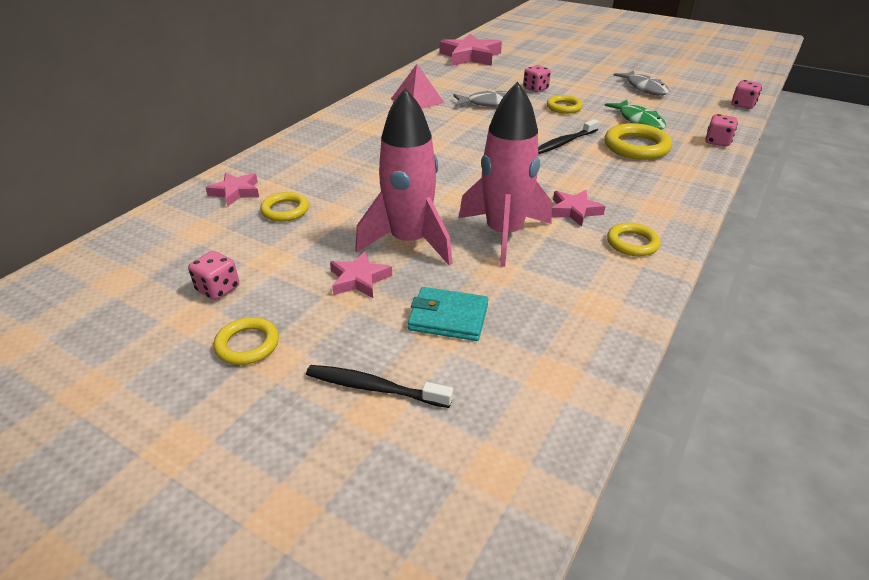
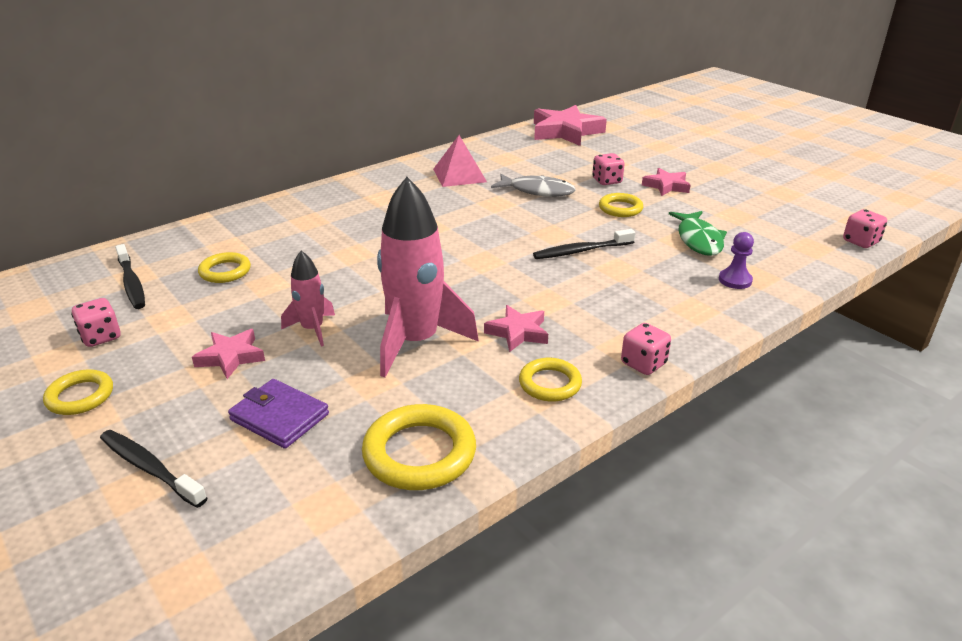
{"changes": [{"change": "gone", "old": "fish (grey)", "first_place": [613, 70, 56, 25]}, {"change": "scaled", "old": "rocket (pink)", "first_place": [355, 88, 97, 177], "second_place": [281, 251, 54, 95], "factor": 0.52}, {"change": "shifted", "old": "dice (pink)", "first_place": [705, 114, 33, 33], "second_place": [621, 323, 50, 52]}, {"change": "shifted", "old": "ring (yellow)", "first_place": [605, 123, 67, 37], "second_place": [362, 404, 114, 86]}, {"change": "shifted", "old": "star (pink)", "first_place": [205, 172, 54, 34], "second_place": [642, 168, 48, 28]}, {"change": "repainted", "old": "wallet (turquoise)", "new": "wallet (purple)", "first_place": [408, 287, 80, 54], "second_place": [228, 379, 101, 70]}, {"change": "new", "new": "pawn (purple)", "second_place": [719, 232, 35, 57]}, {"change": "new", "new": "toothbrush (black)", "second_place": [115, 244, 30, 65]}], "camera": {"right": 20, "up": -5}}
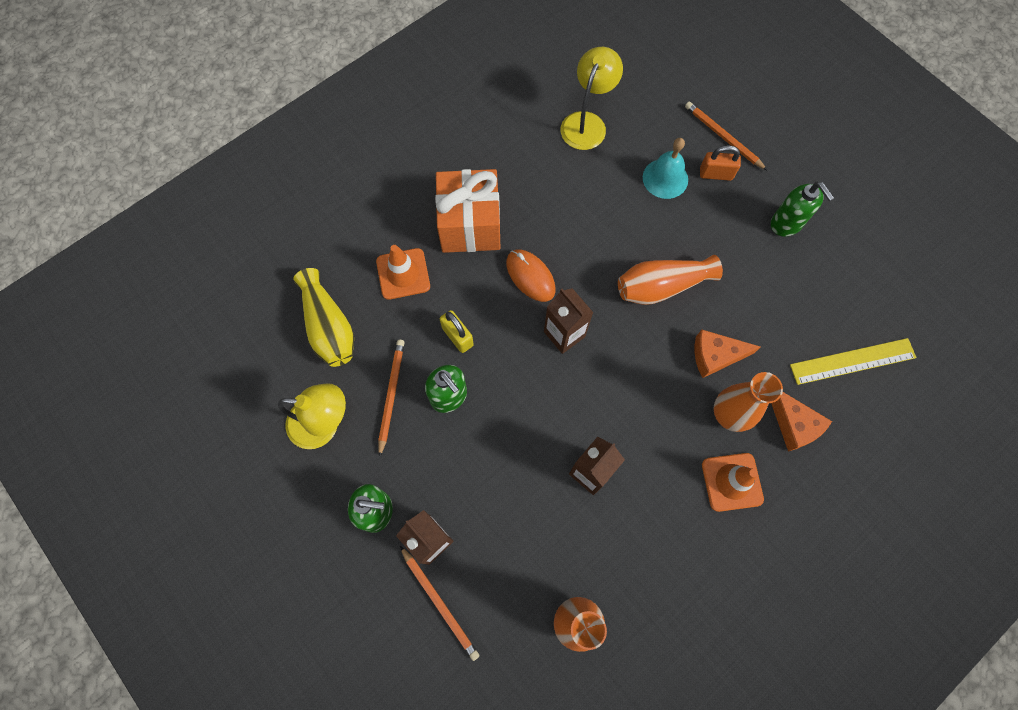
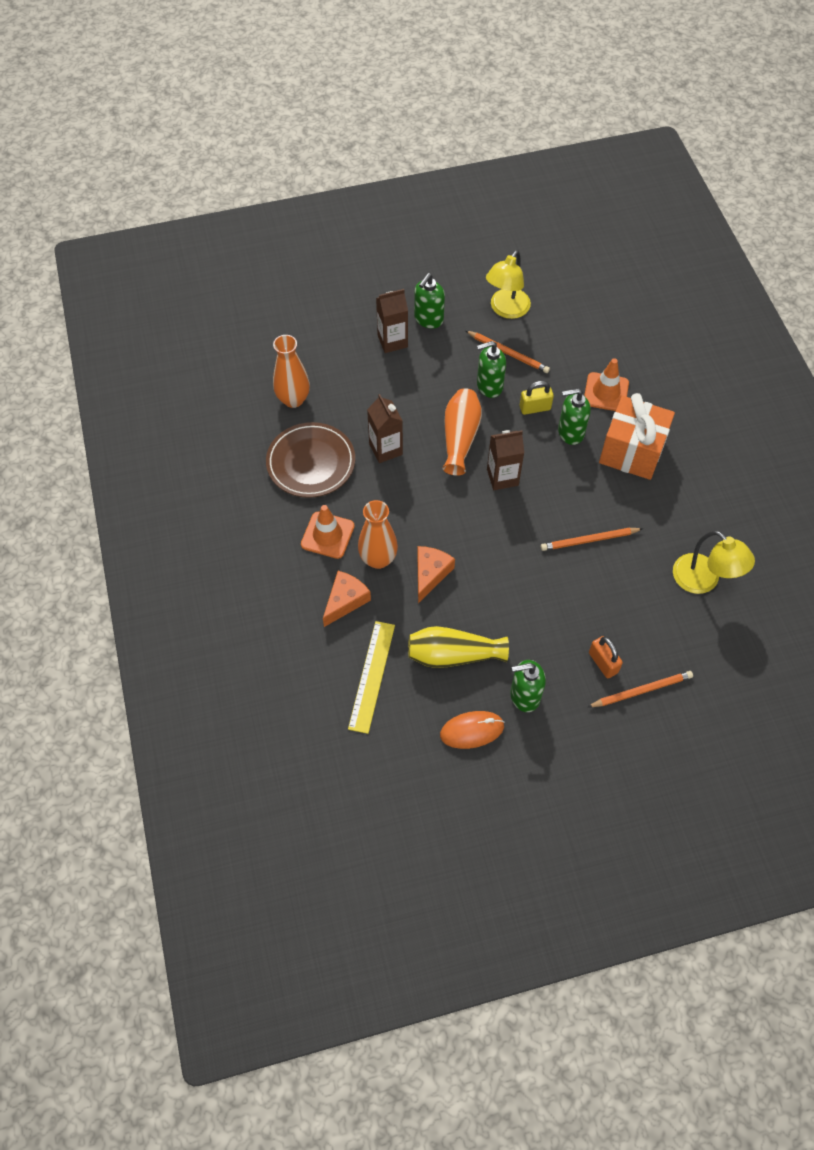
{"changes": [{"change": "gone", "old": "bell (turquoise)", "first_place": [643, 138, 45, 61]}, {"change": "rotated", "old": "padlock (orange)", "first_place": [700, 145, 41, 36], "second_place": [589, 636, 34, 42], "degrees": -60}, {"change": "shifted", "old": "mouse (orange)", "first_place": [506, 249, 50, 53], "second_place": [440, 711, 65, 38]}, {"change": "shifted", "old": "vase (orange)", "first_place": [618, 255, 105, 50], "second_place": [443, 388, 39, 88]}, {"change": "shifted", "old": "vase (yellow)", "first_place": [293, 268, 61, 99], "second_place": [408, 626, 101, 42]}, {"change": "rotated", "old": "cheese (orange)", "first_place": [771, 392, 61, 60], "second_place": [323, 571, 48, 56], "degrees": 135}, {"change": "shifted", "old": "pencil (orange)", "first_place": [400, 546, 79, 115], "second_place": [541, 528, 102, 23]}, {"change": "new", "new": "soap dispenser (green)", "second_place": [558, 388, 33, 57]}, {"change": "new", "new": "plate (brown)", "second_place": [266, 422, 89, 76]}], "camera": {"right": 115, "up": -10}}
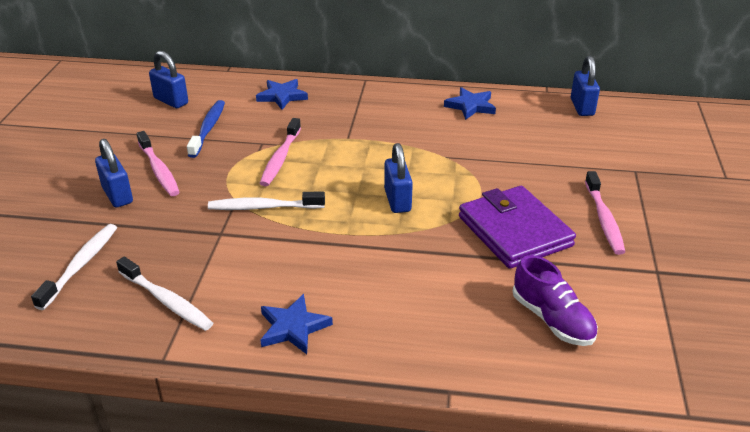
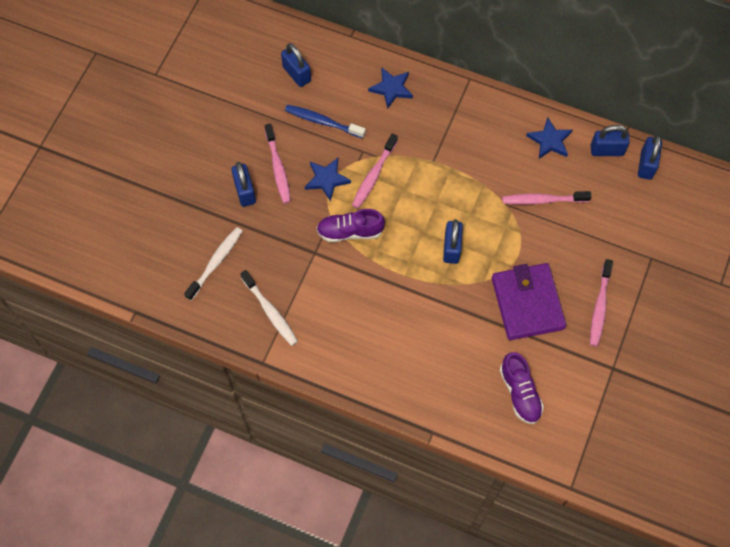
{"changes": [{"change": "rotated", "old": "toothbrush (blue)", "first_place": [187, 100, 38, 58], "second_place": [285, 105, 81, 33], "degrees": -90}, {"change": "swapped", "old": "toothbrush (white)", "new": "shoe (purple)", "first_place": [208, 191, 117, 19], "second_place": [316, 209, 69, 33]}, {"change": "shifted", "old": "star (blue)", "first_place": [260, 294, 73, 60], "second_place": [305, 158, 46, 43]}, {"change": "new", "new": "padlock (blue)", "second_place": [591, 125, 39, 31]}, {"change": "new", "new": "toothbrush (pink)", "second_place": [502, 191, 89, 14]}], "camera": {"right": 15, "up": 30}}
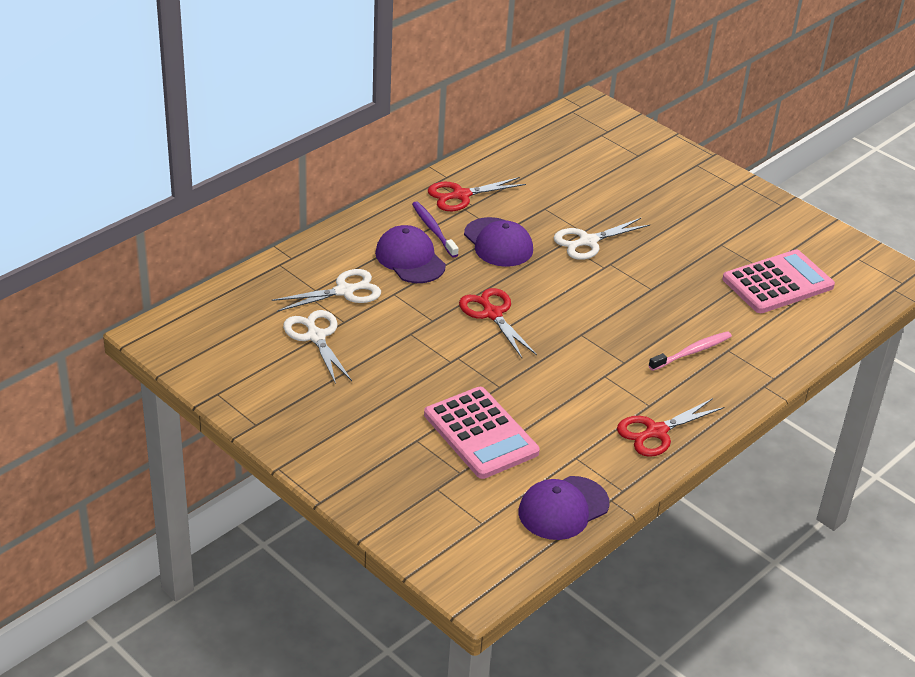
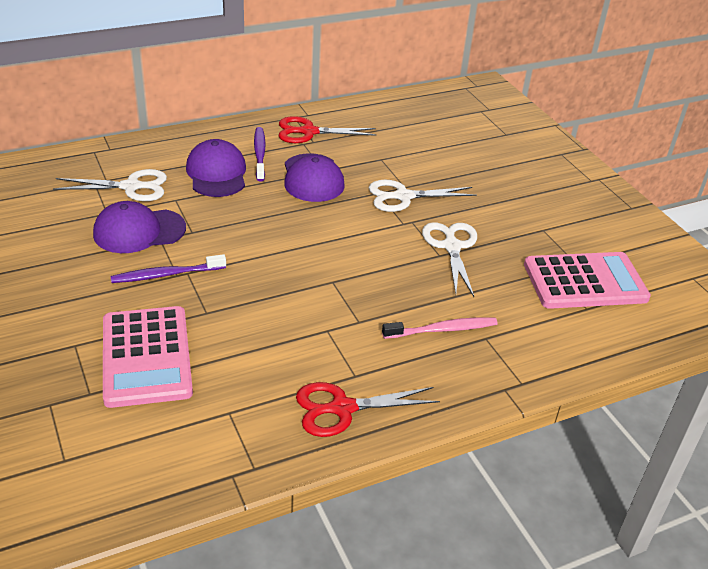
{"changes": [{"change": "gone", "old": "scissors (red)", "first_place": [459, 288, 78, 70]}, {"change": "shifted", "old": "scissors (white)", "first_place": [283, 310, 69, 74], "second_place": [422, 222, 55, 75]}, {"change": "shifted", "old": "cap (purple)", "first_place": [519, 476, 90, 64], "second_place": [93, 201, 93, 52]}, {"change": "new", "new": "toothbrush (purple)", "second_place": [111, 254, 115, 29]}], "camera": {"right": 20, "up": 0}}
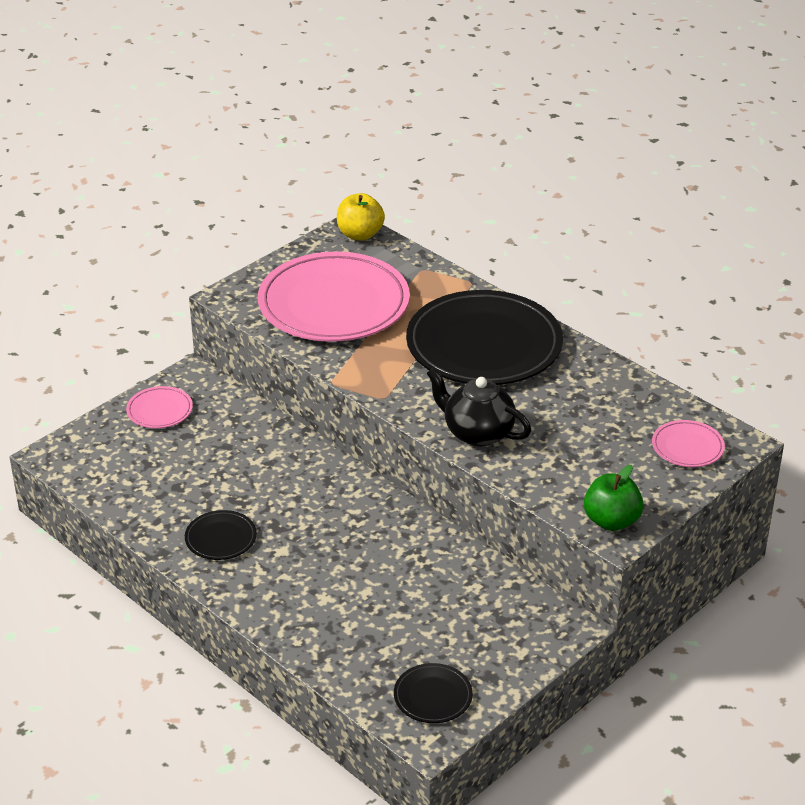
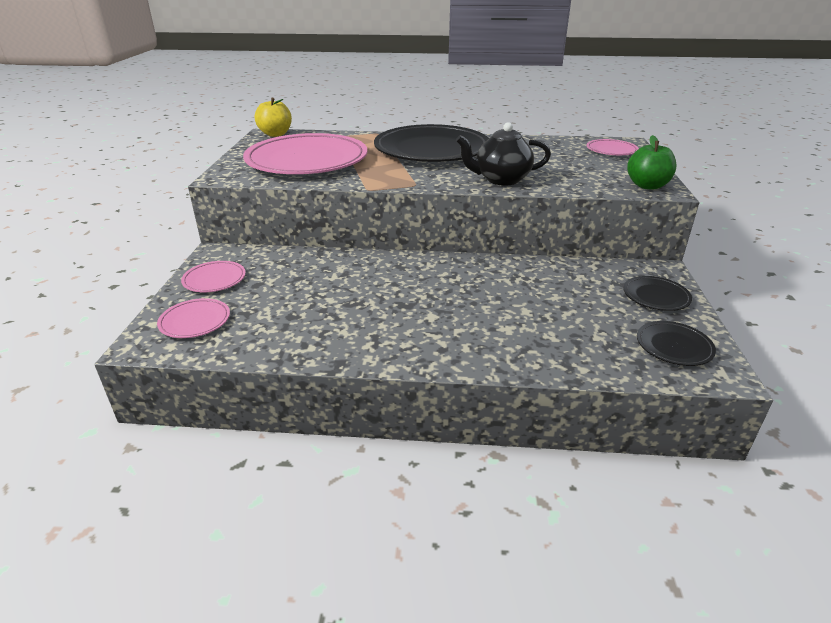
{"changes": [{"change": "shifted", "old": "plate (black)", "first_place": [185, 510, 72, 50], "second_place": [623, 276, 69, 35]}, {"change": "new", "new": "plate (pink)", "second_place": [157, 298, 73, 40]}], "camera": {"right": -40, "up": -5}}
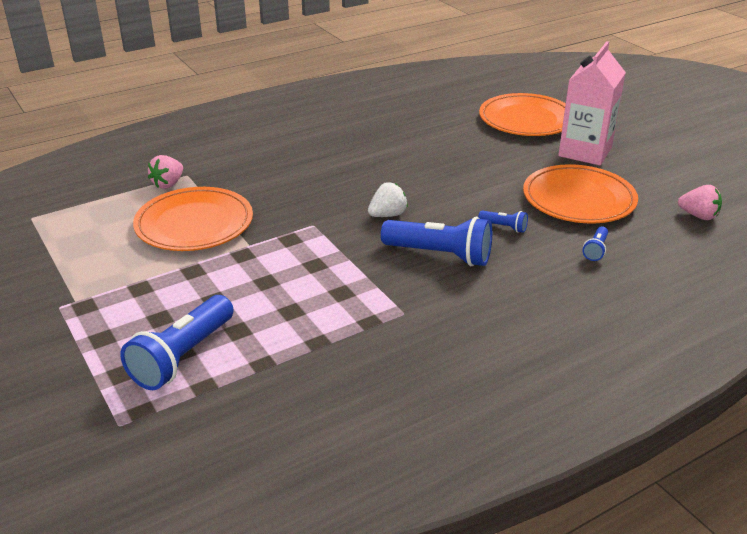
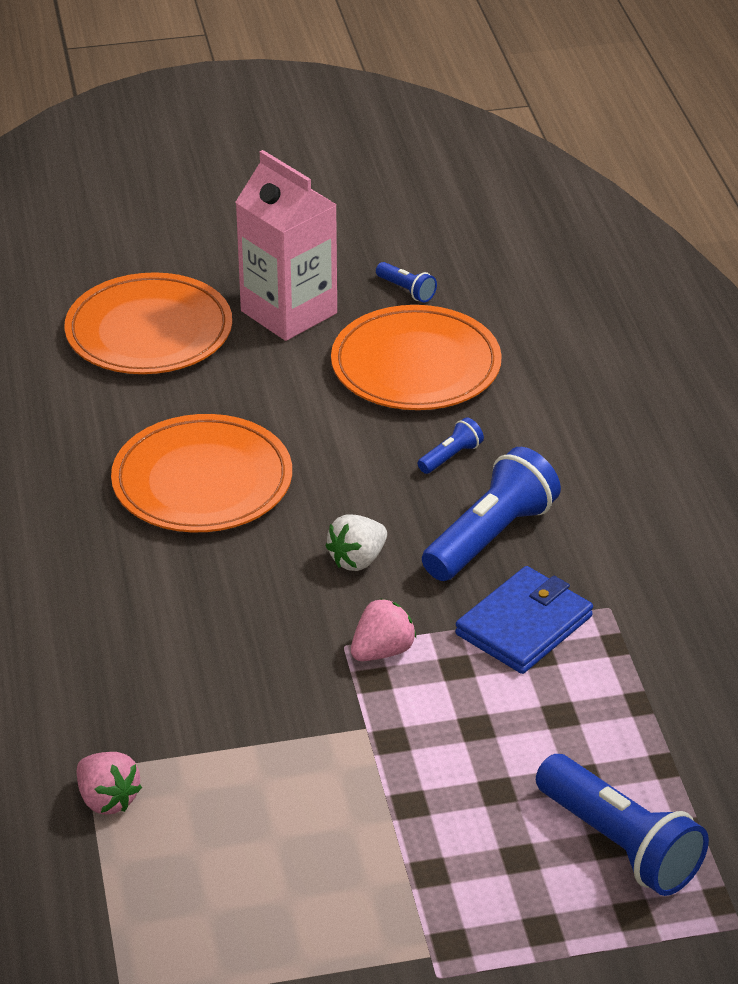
{"changes": [{"change": "rotated", "old": "strawberry (white)", "first_place": [368, 182, 40, 35], "second_place": [325, 514, 62, 57], "degrees": -120}, {"change": "shifted", "old": "strawberry (pink)", "first_place": [678, 185, 44, 35], "second_place": [351, 598, 65, 63]}, {"change": "shifted", "old": "plate (orange)", "first_place": [133, 187, 120, 64], "second_place": [111, 414, 181, 118]}, {"change": "shifted", "old": "flashlight (blue)", "first_place": [583, 226, 25, 35], "second_place": [376, 262, 61, 40]}, {"change": "new", "new": "wallet (blue)", "second_place": [455, 566, 138, 108]}], "camera": {"right": -70, "up": 5}}
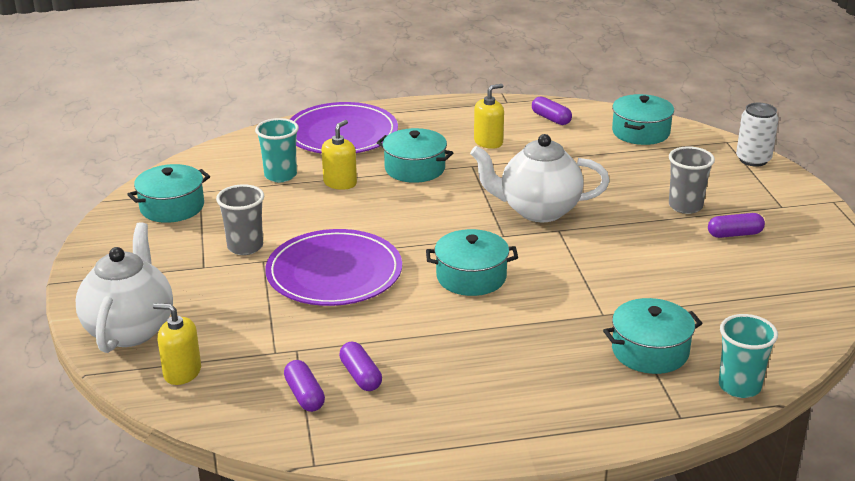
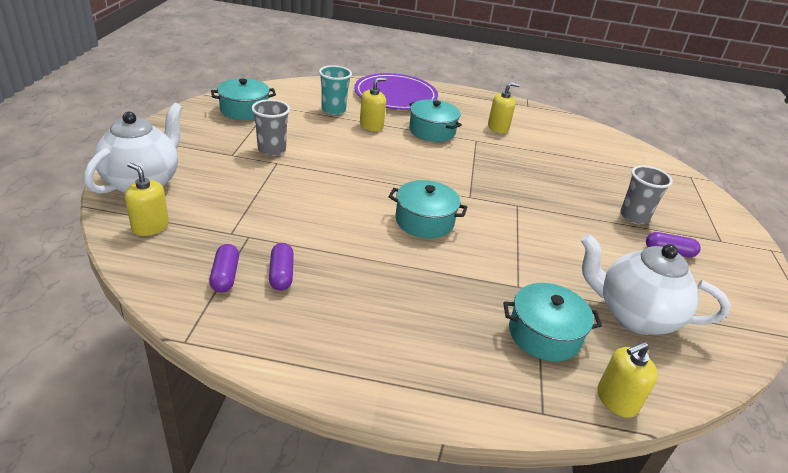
{"changes": [{"change": "gone", "old": "pot (turquoise)", "first_place": [612, 94, 62, 51]}, {"change": "gone", "old": "capsule (purple)", "first_place": [532, 96, 40, 29]}, {"change": "gone", "old": "can (white)", "first_place": [736, 103, 43, 64]}, {"change": "shifted", "old": "teapot (white)", "first_place": [470, 134, 140, 88], "second_place": [581, 234, 150, 101]}, {"change": "gone", "old": "plate (purple)", "first_place": [265, 229, 137, 77]}, {"change": "swapped", "old": "cup (turquoise)", "new": "soap dispenser (yellow)", "first_place": [719, 314, 59, 84], "second_place": [598, 342, 60, 76]}], "camera": {"right": 15, "up": 5}}
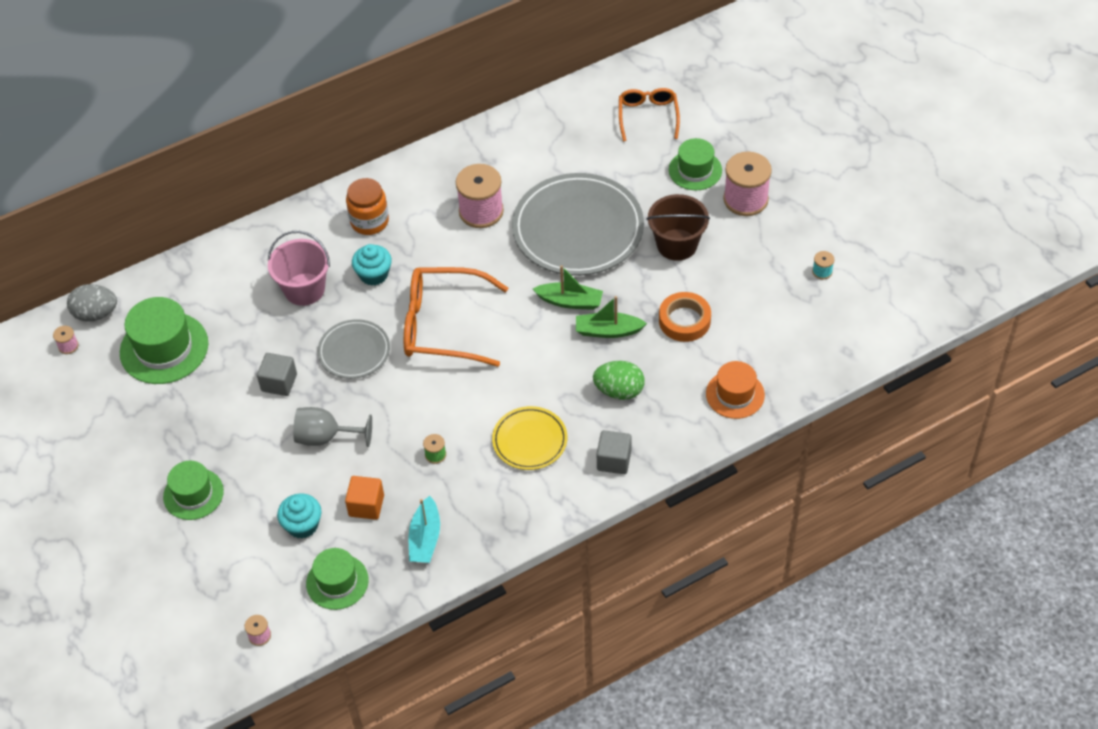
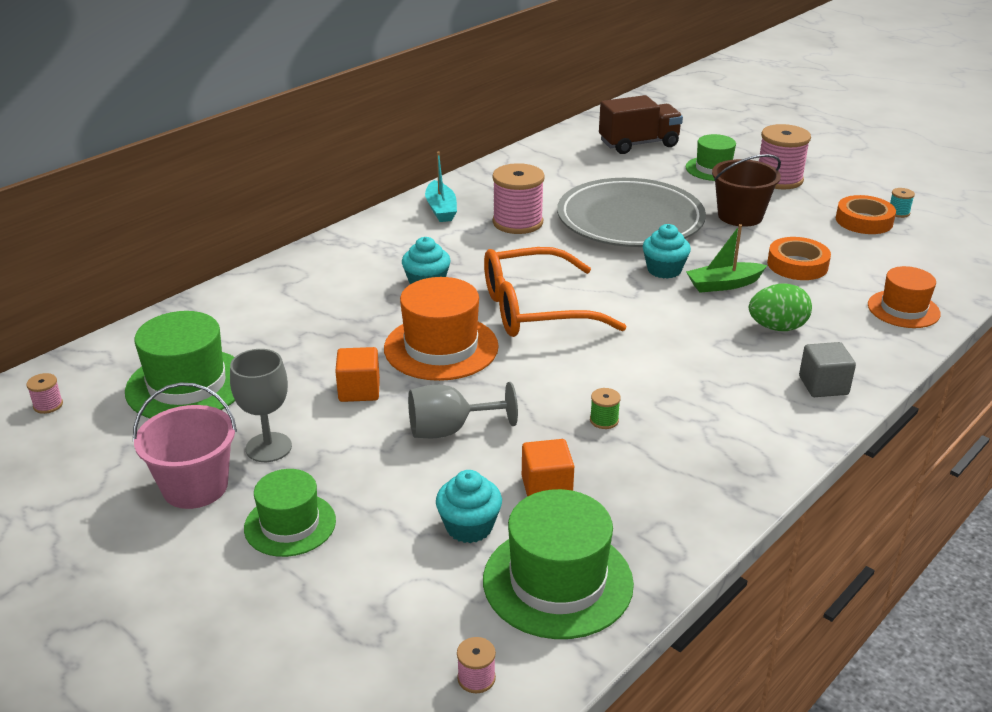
{"changes": [{"change": "swapped", "old": "glasses (orange)", "new": "truck (brown)", "first_place": [619, 88, 61, 53], "second_place": [599, 95, 84, 59]}, {"change": "gone", "old": "jar (orange)", "first_place": [346, 178, 43, 57]}, {"change": "shifted", "old": "bucket (pink)", "first_place": [268, 231, 62, 75], "second_place": [133, 383, 104, 126]}, {"change": "swapped", "old": "boat (green)", "new": "cupcake (turquoise)", "first_place": [533, 265, 70, 45], "second_place": [643, 224, 48, 55]}, {"change": "gone", "old": "egg (grey)", "first_place": [67, 284, 50, 38]}, {"change": "swapped", "old": "plate (grey)", "new": "hat (orange)", "first_place": [318, 319, 72, 60], "second_place": [384, 277, 115, 104]}, {"change": "repainted", "old": "cube (grey)", "new": "cube (orange)", "first_place": [257, 353, 40, 43], "second_place": [335, 347, 45, 55]}, {"change": "gone", "old": "plate (yellow)", "first_place": [492, 406, 75, 64]}, {"change": "shifted", "old": "boat (turquoise)", "first_place": [409, 496, 31, 67], "second_place": [425, 151, 32, 71]}, {"change": "scaled", "old": "hat (green)", "first_place": [306, 548, 63, 62], "second_place": [483, 489, 151, 150], "factor": 1.56}, {"change": "new", "new": "tape (orange)", "second_place": [836, 195, 60, 39]}, {"change": "new", "new": "goblet (grey)", "second_place": [230, 349, 62, 113]}], "camera": {"right": -20, "up": -20}}
